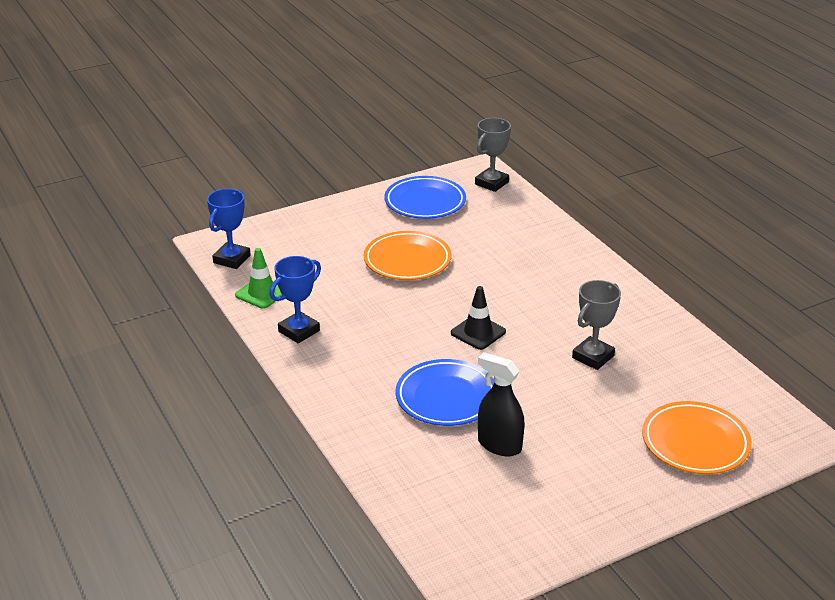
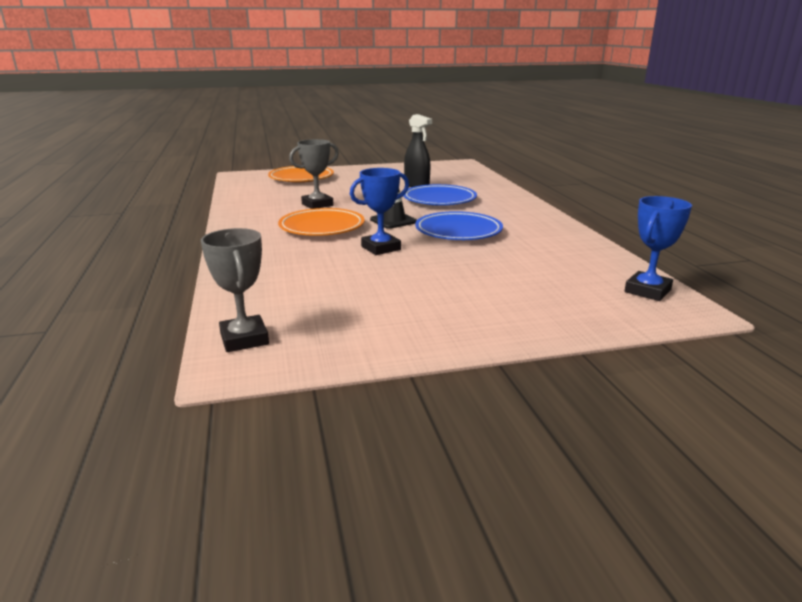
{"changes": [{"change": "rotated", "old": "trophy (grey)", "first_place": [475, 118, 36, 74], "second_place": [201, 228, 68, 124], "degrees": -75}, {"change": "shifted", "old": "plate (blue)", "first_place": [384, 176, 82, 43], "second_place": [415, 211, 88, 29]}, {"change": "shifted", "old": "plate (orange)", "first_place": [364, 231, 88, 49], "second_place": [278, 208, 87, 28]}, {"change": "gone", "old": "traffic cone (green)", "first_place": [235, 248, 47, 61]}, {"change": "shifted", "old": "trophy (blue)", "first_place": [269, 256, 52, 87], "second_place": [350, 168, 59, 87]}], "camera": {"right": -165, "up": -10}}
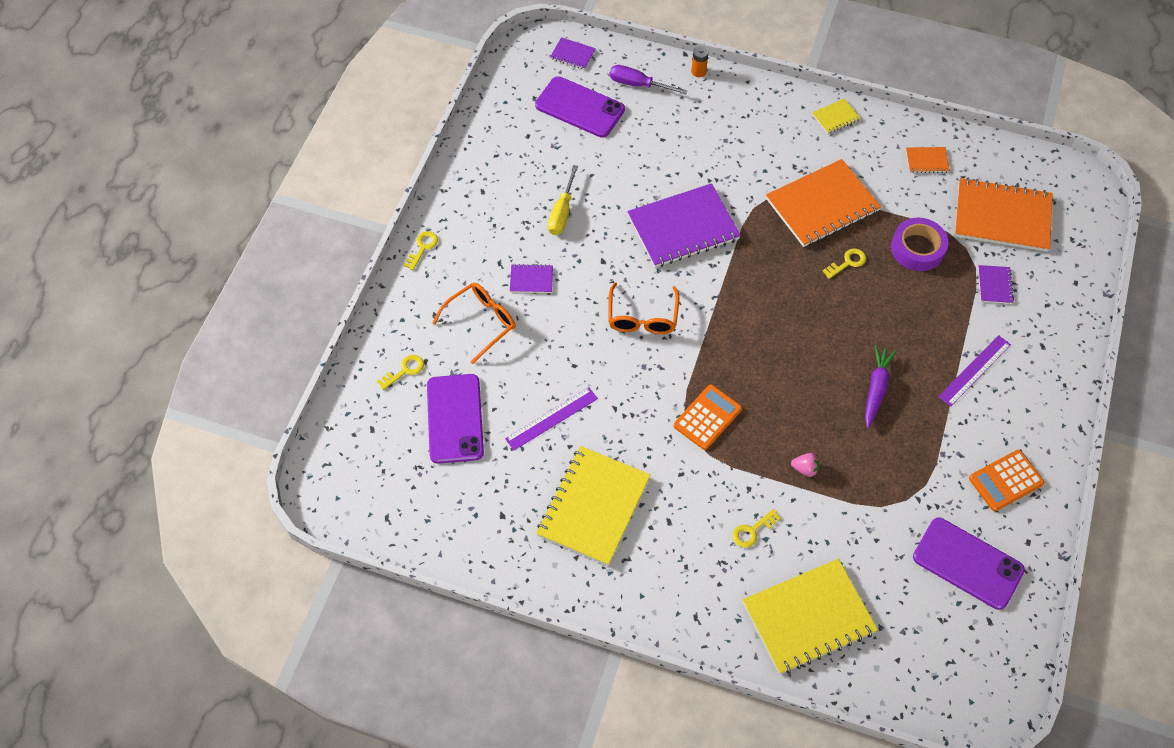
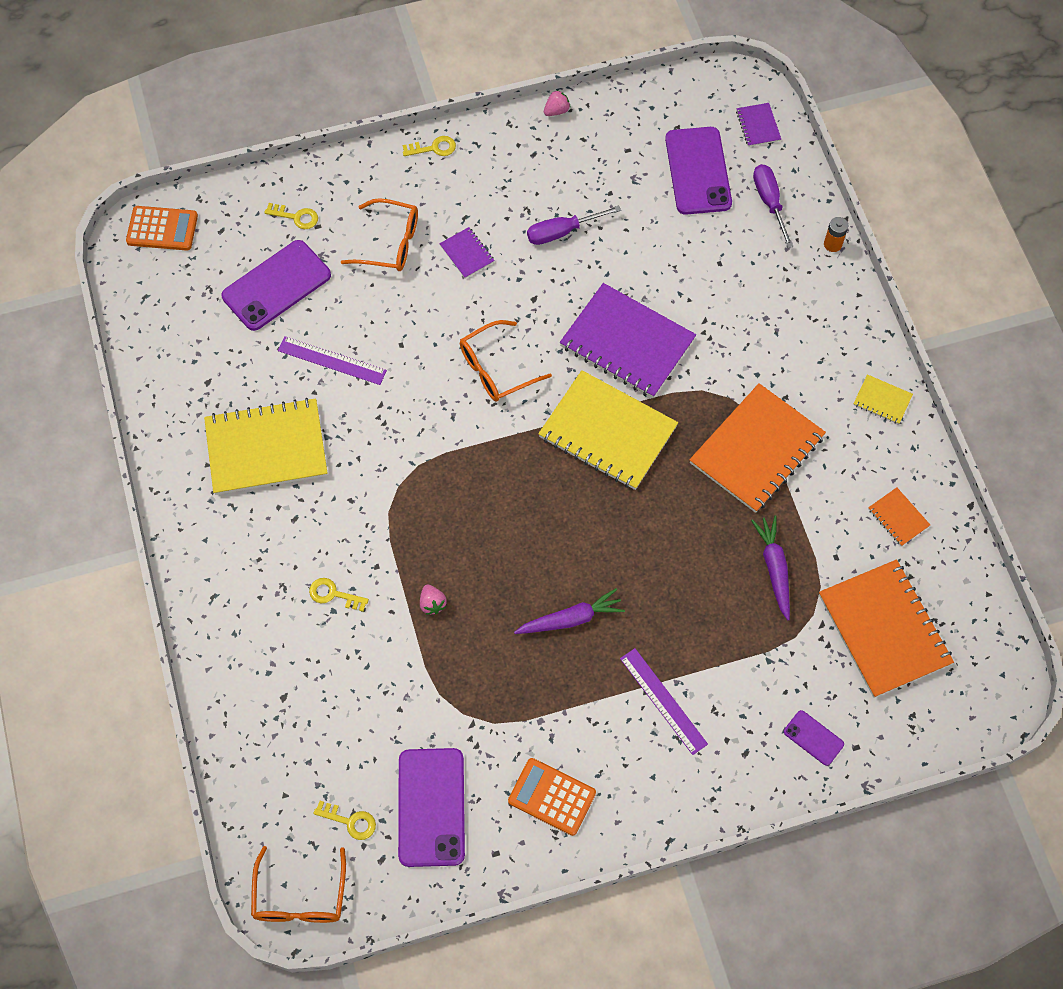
{"changes": [{"change": "rotated", "old": "notebook (orange)", "first_place": [766, 159, 115, 88], "second_place": [689, 383, 137, 130], "degrees": -75}, {"change": "repainted", "old": "screwdriver (yellow)", "new": "screwdriver (purple)", "first_place": [548, 165, 30, 70], "second_place": [527, 205, 94, 40]}, {"change": "swapped", "old": "tape (purple)", "new": "carrot (purple)", "first_place": [891, 218, 57, 53], "second_place": [751, 516, 39, 104]}, {"change": "shifted", "old": "key (yellow)", "first_place": [823, 249, 43, 30], "second_place": [313, 801, 63, 39]}, {"change": "gone", "old": "notebook (purple)", "first_place": [978, 265, 36, 39]}, {"change": "rotated", "old": "ruler (purple)", "first_place": [938, 335, 73, 72], "second_place": [620, 648, 88, 107], "degrees": 45}, {"change": "shifted", "old": "calculator (orange)", "first_place": [674, 384, 68, 66], "second_place": [126, 206, 72, 45]}, {"change": "shifted", "old": "notebook (yellow)", "first_place": [743, 559, 135, 115], "second_place": [538, 370, 140, 120]}, {"change": "new", "new": "strawberry (pink)", "second_place": [544, 90, 26, 26]}, {"change": "new", "new": "phone (purple)", "second_place": [784, 710, 60, 56]}, {"change": "new", "new": "glasses (orange)", "second_place": [251, 846, 95, 77]}], "camera": {"right": 55, "up": 5}}
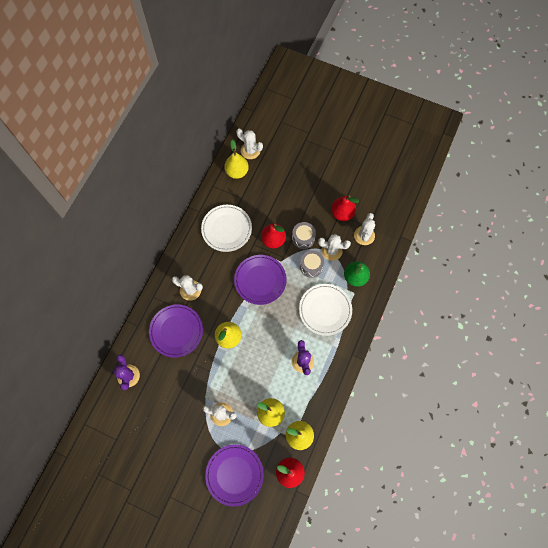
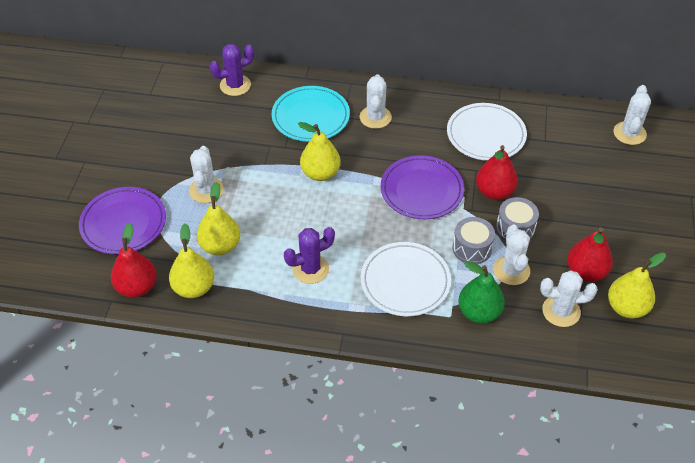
{"changes": [{"change": "shifted", "old": "pear (yellow)", "first_place": [224, 140, 25, 39], "second_place": [608, 253, 58, 65]}, {"change": "repainted", "old": "plate (purple)", "new": "plate (turquoise)", "first_place": [149, 304, 54, 54], "second_place": [271, 86, 79, 56]}], "camera": {"right": 75, "up": -20}}
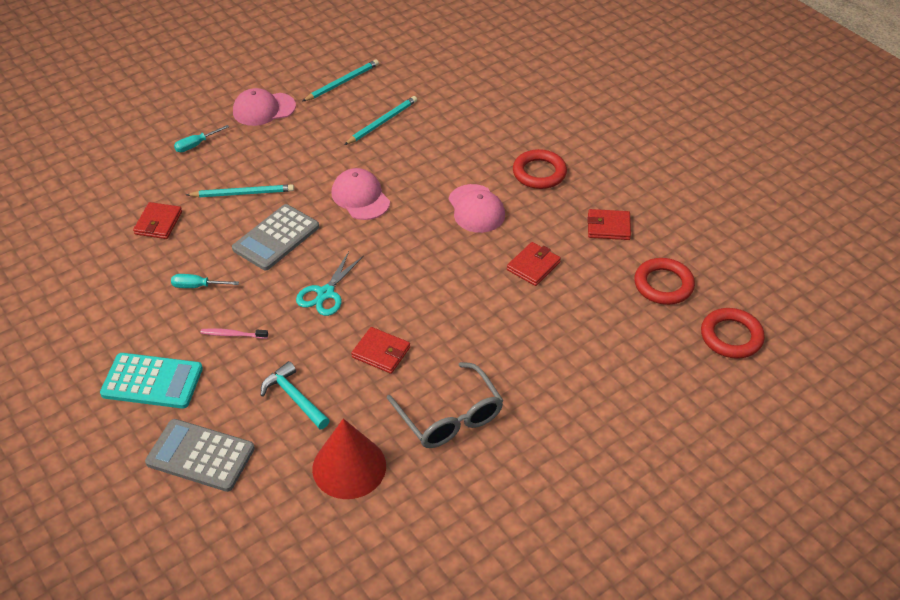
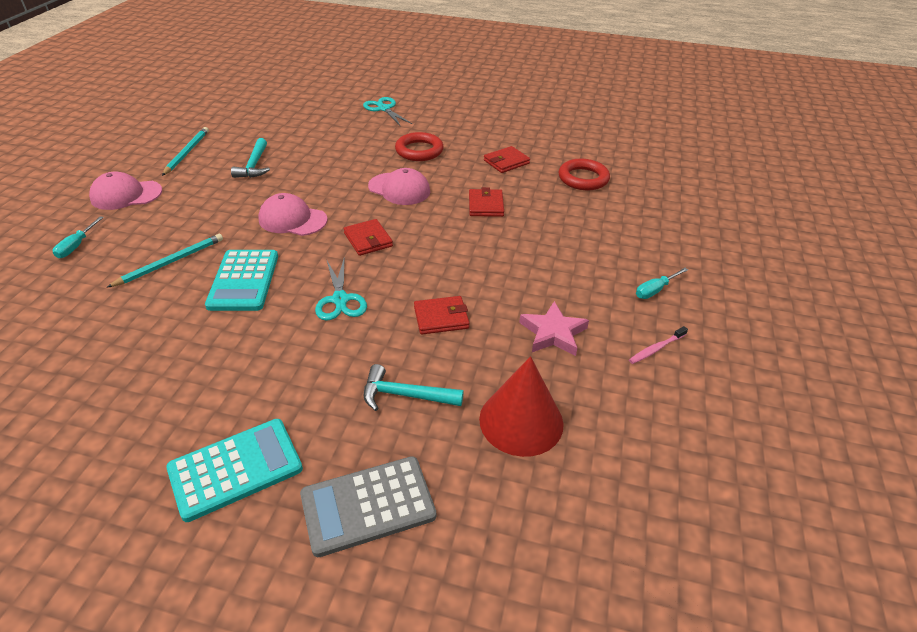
{"changes": [{"change": "rotated", "old": "cap (pink)", "first_place": [233, 88, 63, 38], "second_place": [89, 172, 73, 38], "degrees": 45}, {"change": "swapped", "old": "pencil (turquoise)", "new": "hammer (turquoise)", "first_place": [344, 96, 73, 49], "second_place": [231, 138, 39, 40]}, {"change": "shifted", "old": "wallet (red)", "first_place": [133, 202, 49, 37], "second_place": [343, 219, 50, 37]}, {"change": "repainted", "old": "calculator (grey)", "new": "calculator (turquoise)", "first_place": [232, 204, 87, 66], "second_place": [205, 250, 73, 61]}, {"change": "shifted", "old": "screwdriver (turquoise)", "first_place": [171, 274, 68, 14], "second_place": [636, 268, 52, 31]}, {"change": "gone", "old": "ring (red)", "first_place": [701, 308, 64, 51]}, {"change": "shifted", "old": "toothbrush (pink)", "first_place": [200, 328, 68, 11], "second_place": [629, 326, 59, 38]}, {"change": "swapped", "old": "glasses (grey)", "new": "star (pink)", "first_place": [387, 362, 116, 86], "second_place": [519, 301, 70, 55]}, {"change": "new", "new": "scissors (turquoise)", "second_place": [363, 97, 49, 28]}], "camera": {"right": -40, "up": -5}}
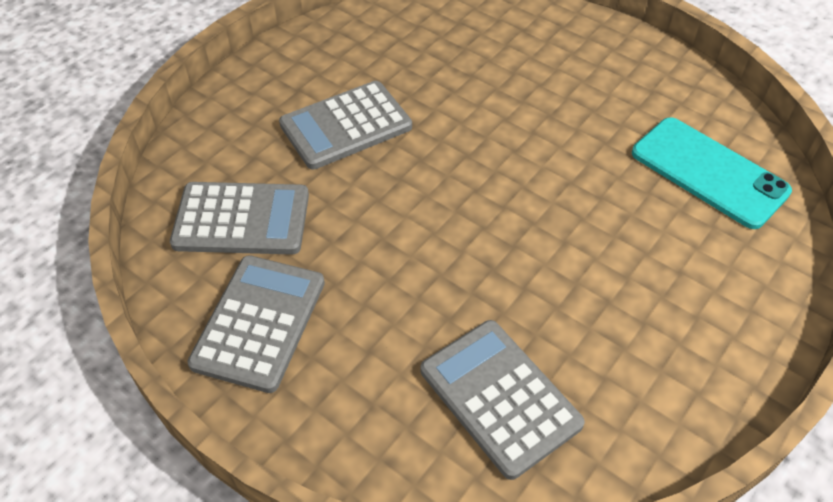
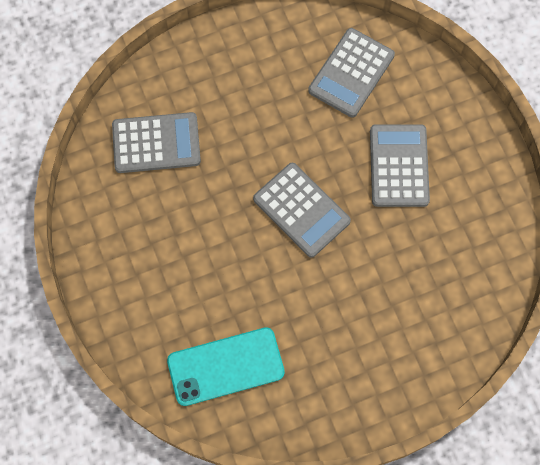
{"changes": [{"change": "shifted", "old": "calculator (grey)", "first_place": [187, 255, 138, 138], "second_place": [253, 163, 98, 95]}], "camera": {"right": 120, "up": 20}}
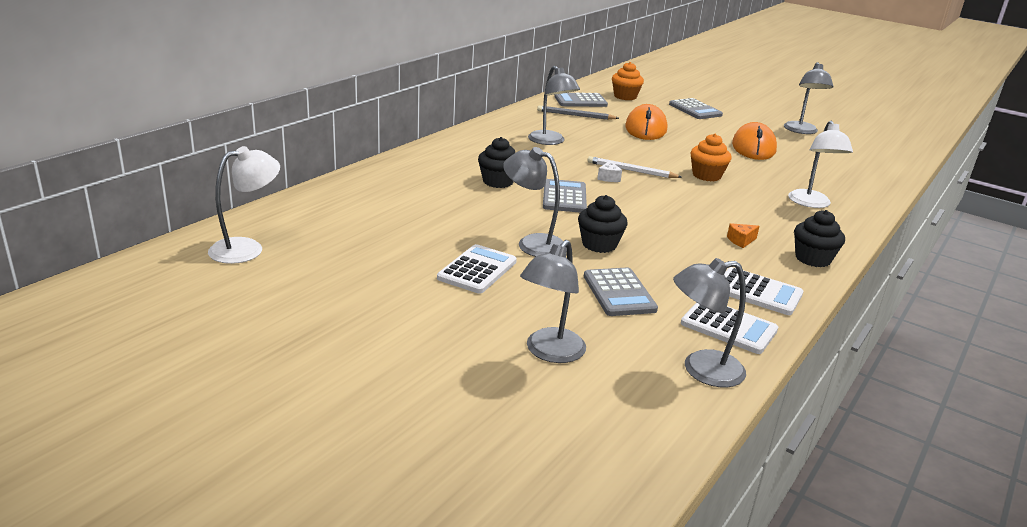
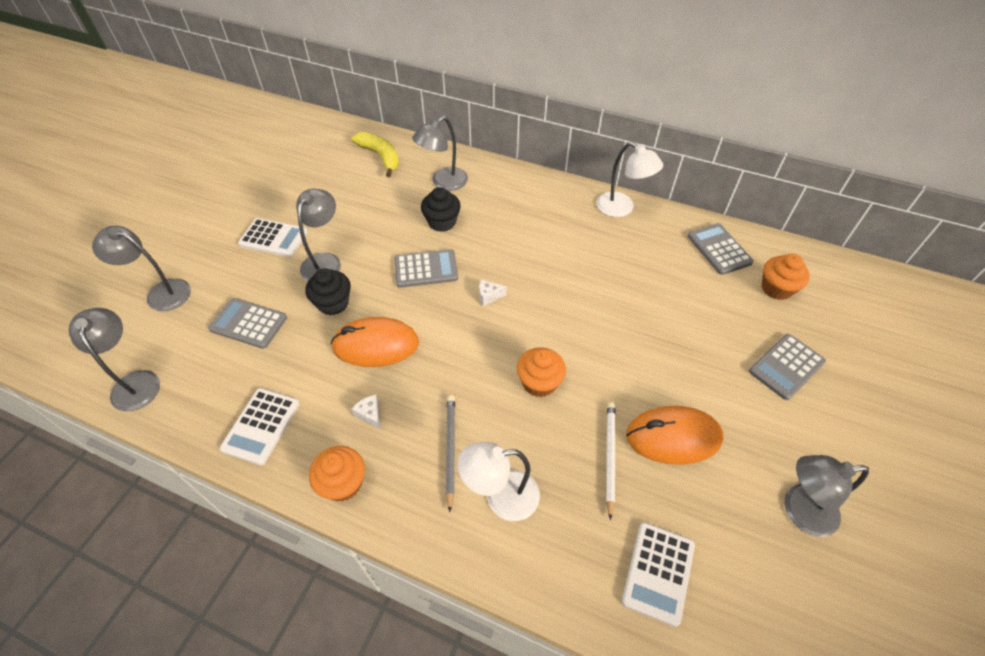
{"changes": [{"change": "shifted", "old": "lamp (grey)", "first_place": [528, 66, 52, 79], "second_place": [412, 116, 56, 75]}, {"change": "shifted", "old": "mouse (orange)", "first_place": [625, 104, 42, 36], "second_place": [331, 317, 88, 50]}, {"change": "shifted", "old": "pencil (grey)", "first_place": [537, 106, 82, 14], "second_place": [446, 395, 9, 117]}, {"change": "shifted", "old": "lamp (white)", "first_place": [208, 146, 72, 118], "second_place": [597, 142, 66, 75]}, {"change": "shifted", "old": "pencil (white)", "first_place": [588, 156, 94, 22], "second_place": [606, 402, 10, 118]}, {"change": "repainted", "old": "cupcake (black)", "new": "cupcake (orange)", "first_place": [794, 210, 51, 57], "second_place": [309, 446, 56, 55]}, {"change": "repainted", "old": "cheese (orange)", "new": "cheese (white)", "first_place": [727, 223, 33, 25], "second_place": [351, 395, 29, 34]}, {"change": "rotated", "old": "calculator (grey)", "first_place": [584, 268, 74, 48], "second_place": [208, 298, 79, 51], "degrees": 45}, {"change": "shifted", "old": "calculator (white)", "first_place": [681, 302, 97, 52], "second_place": [622, 522, 73, 105]}, {"change": "new", "new": "banana (yellow)", "second_place": [351, 132, 48, 45]}], "camera": {"right": 80, "up": 25}}
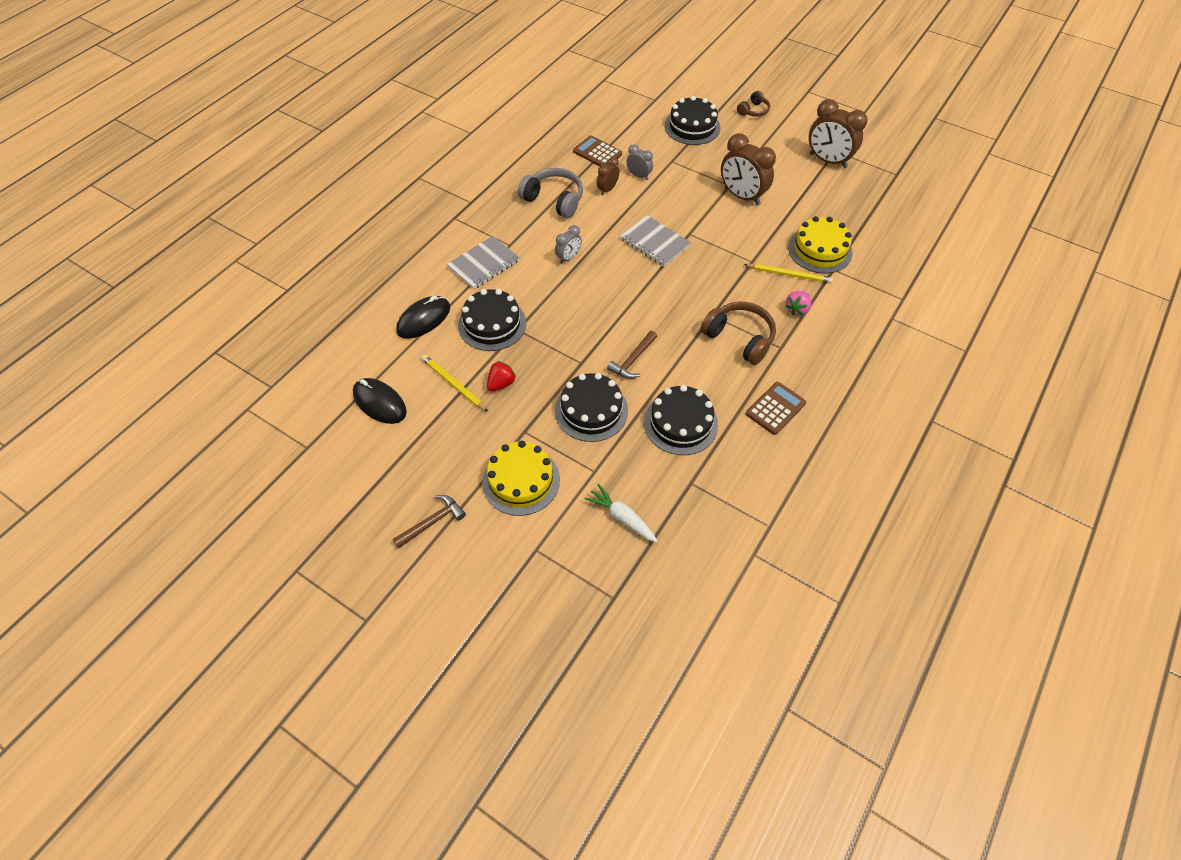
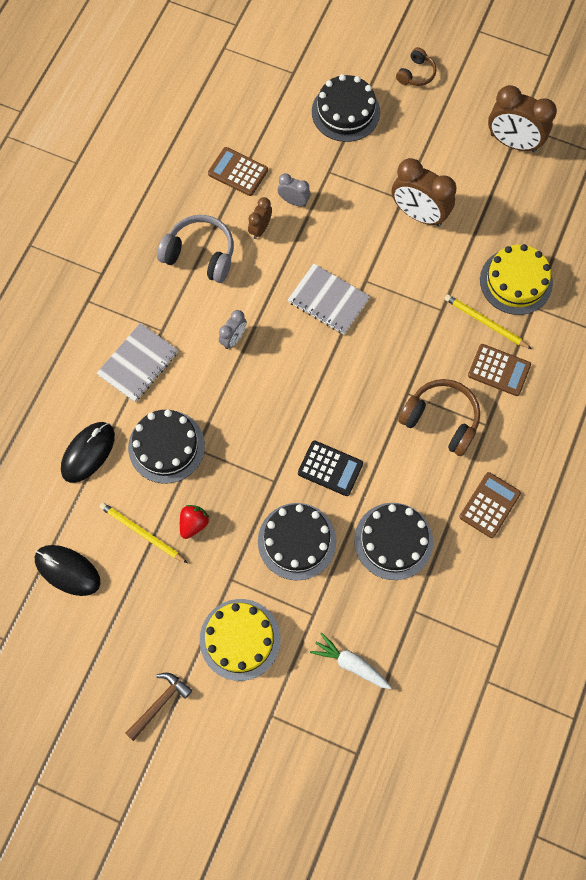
{"changes": [{"change": "rotated", "old": "pencil (yellow)", "first_place": [743, 264, 90, 19], "second_place": [444, 294, 88, 55], "degrees": -150}, {"change": "swapped", "old": "strawberry (pink)", "new": "calculator (brown)", "first_place": [785, 291, 26, 25], "second_place": [468, 344, 63, 52]}, {"change": "swapped", "old": "hammer (brown)", "new": "calculator (black)", "first_place": [607, 331, 50, 48], "second_place": [298, 440, 65, 56]}], "camera": {"right": -10, "up": 15}}
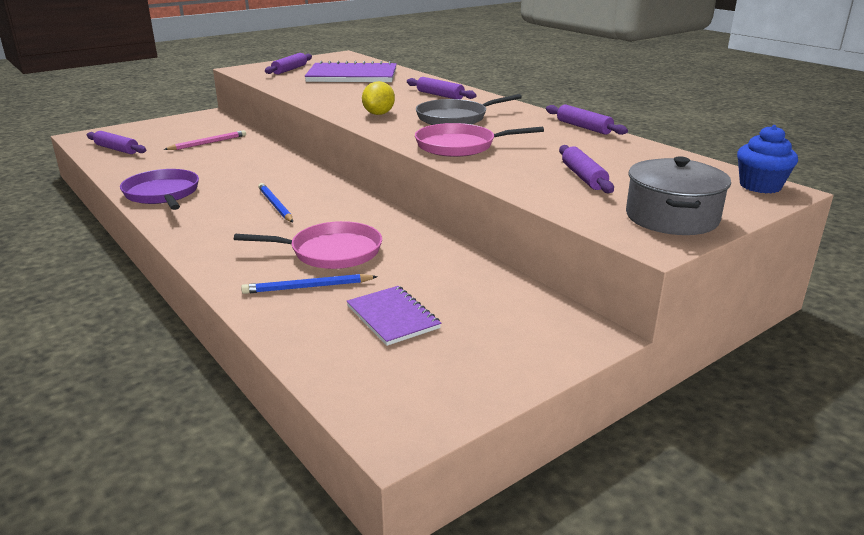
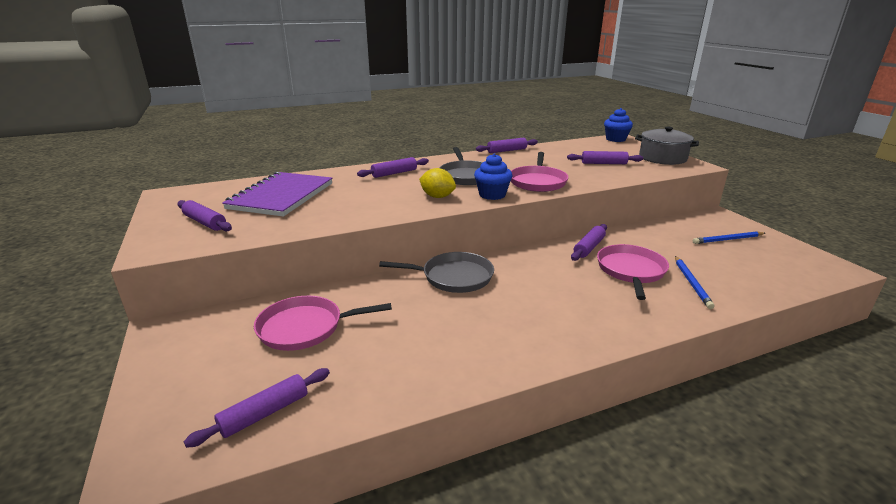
{"changes": [{"change": "swapped", "old": "pencil (pink)", "new": "pan (pink)", "first_place": [164, 130, 82, 20], "second_place": [254, 296, 138, 55]}, {"change": "gone", "old": "pan (purple)", "first_place": [120, 169, 79, 41]}, {"change": "shifted", "old": "pencil (blue)", "first_place": [258, 183, 35, 39], "second_place": [693, 231, 72, 13]}, {"change": "gone", "old": "notebook (purple)", "first_place": [347, 286, 94, 60]}, {"change": "new", "new": "cupcake (blue)", "second_place": [474, 153, 38, 47]}, {"change": "new", "new": "rolling pin (purple)", "second_place": [571, 224, 36, 37]}, {"change": "new", "new": "pan (grey)", "second_place": [379, 252, 115, 41]}], "camera": {"right": -75, "up": 0}}
